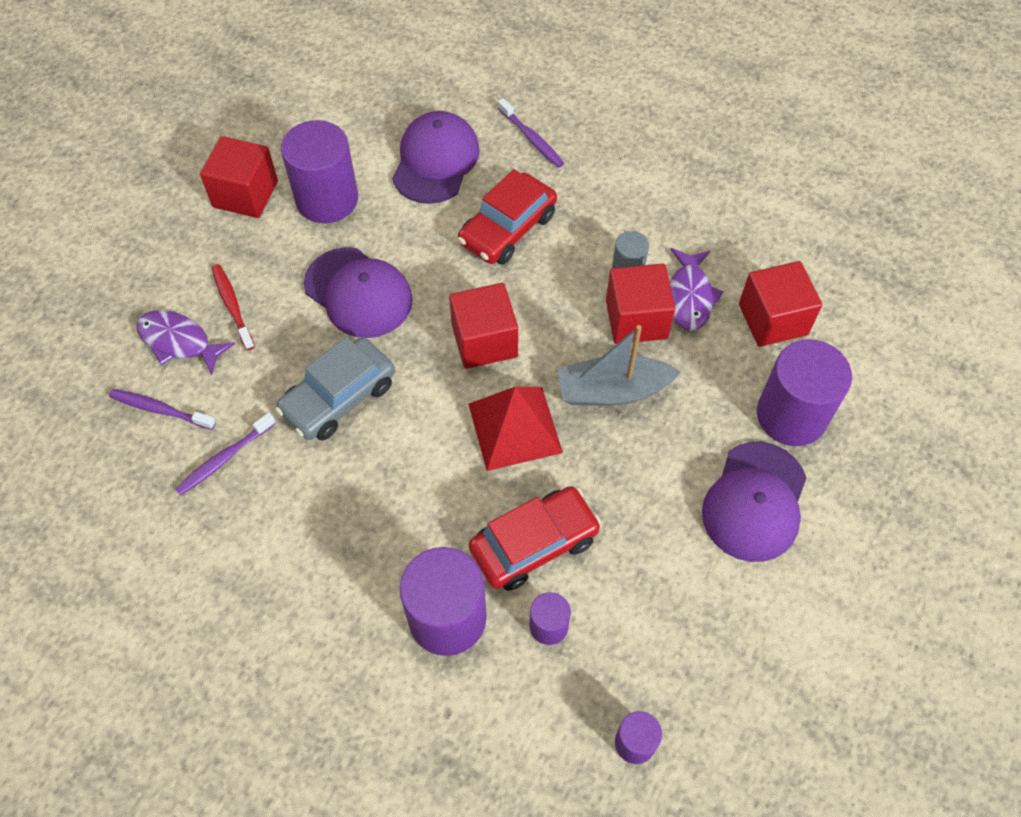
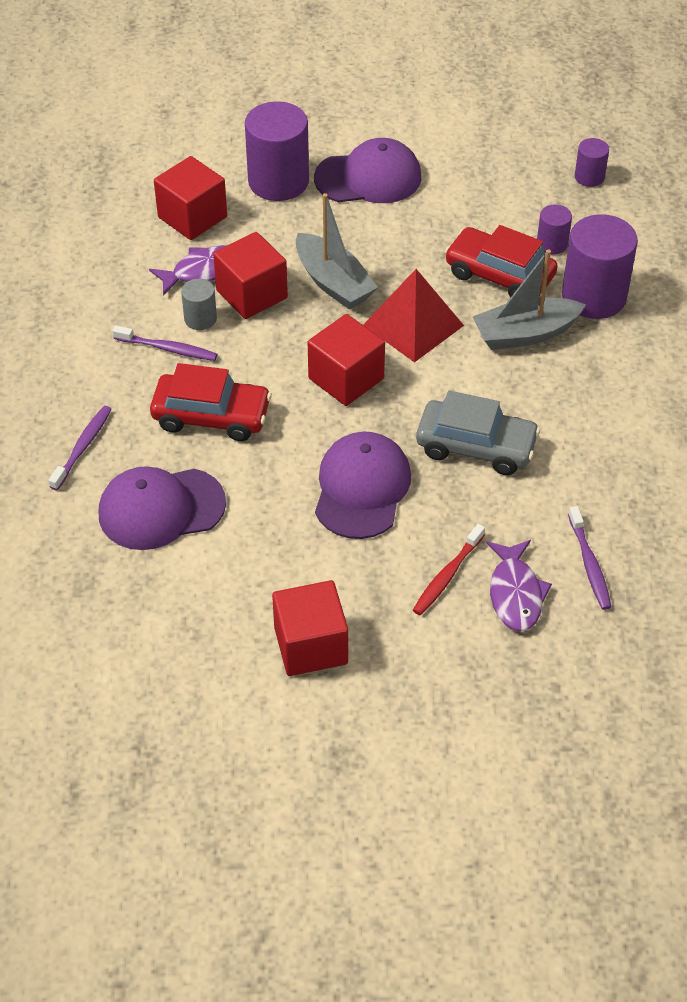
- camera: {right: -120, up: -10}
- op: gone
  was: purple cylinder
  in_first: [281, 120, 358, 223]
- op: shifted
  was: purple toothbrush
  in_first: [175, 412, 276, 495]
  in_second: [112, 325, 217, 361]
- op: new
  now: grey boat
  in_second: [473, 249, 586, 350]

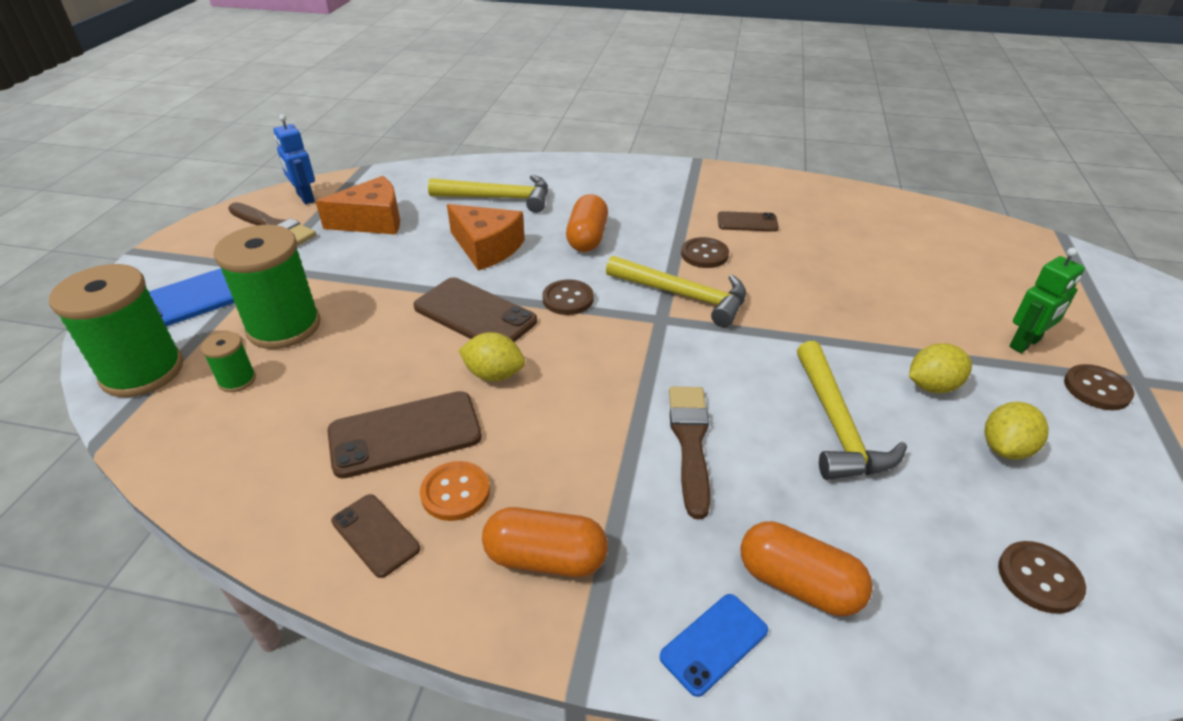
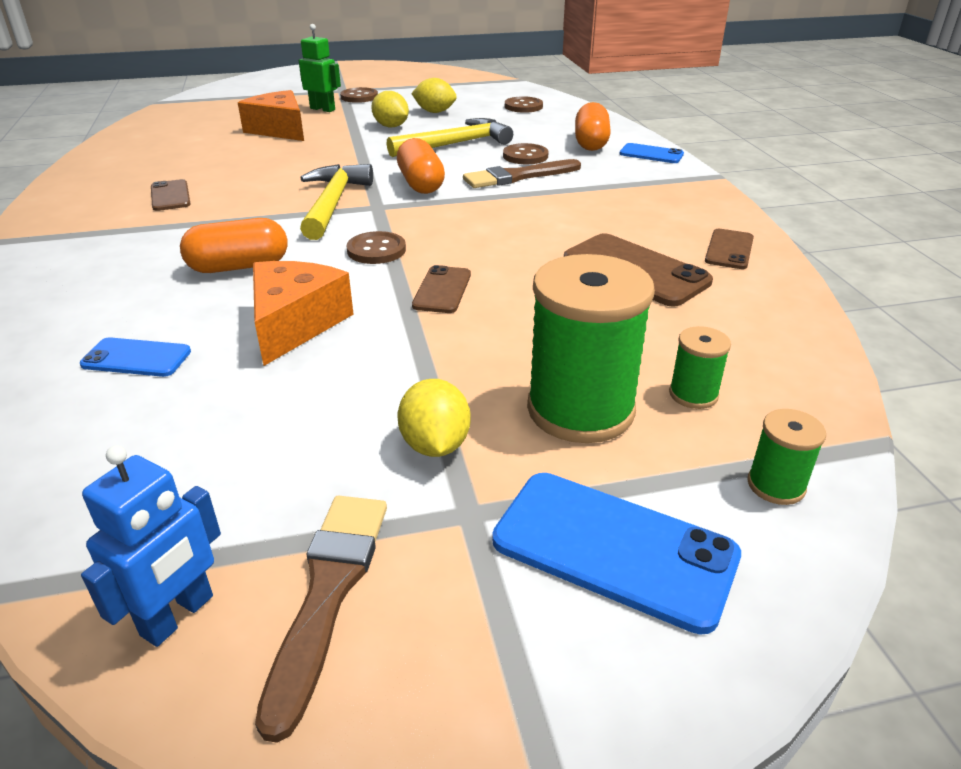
- camera: {right: -115, up: -5}
- op: swapped
  was: yellow hammer
  now: blue phone
  in_first: [428, 175, 548, 213]
  in_second: [80, 337, 191, 377]
- op: shifted
  was: orange cheese
  in_first: [316, 176, 400, 235]
  in_second: [238, 90, 304, 141]
- op: shifted
  was: brown button
  in_first: [681, 237, 729, 268]
  in_second: [503, 143, 548, 164]
- op: scaled
  was: green spool
  in_first: [49, 264, 183, 397]
  in_second: [747, 409, 826, 505]
  ratio: 0.46
- op: scaled
  was: brown phone
  in_first: [413, 277, 537, 342]
  in_second: [412, 265, 471, 313]
  ratio: 0.58
- op: shifted
  was: yellow lemon
  in_first: [458, 332, 525, 381]
  in_second: [397, 379, 471, 457]
- op: gone
  was: orange button
  in_first: [420, 461, 490, 521]
- op: shifted
  was: orange capsule
  in_first: [482, 507, 608, 577]
  in_second: [397, 138, 445, 194]

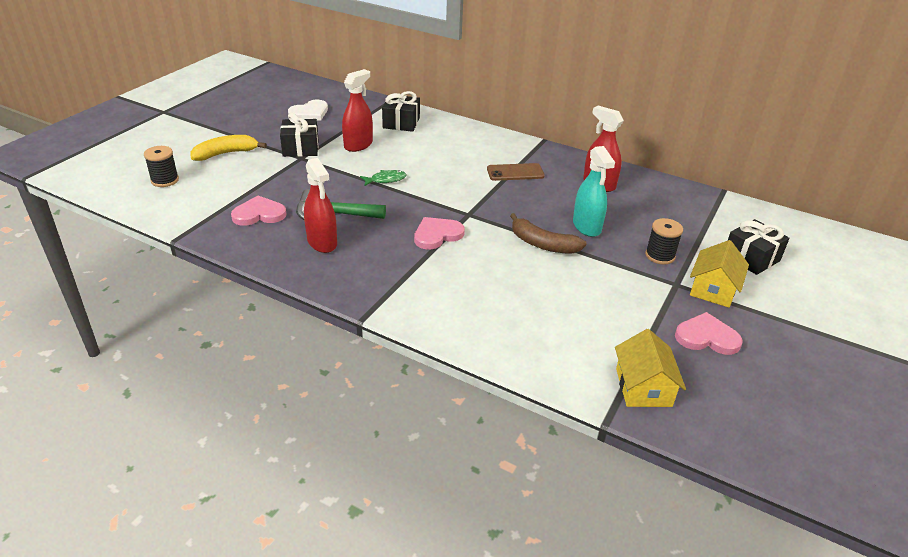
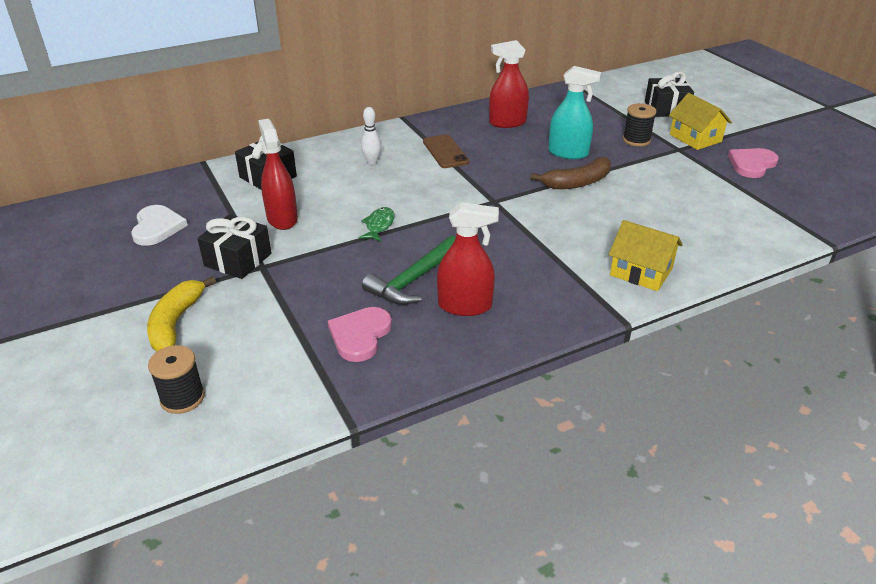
- camera: {right: -55, up: 0}
- op: rotated
  was: brown phone
  in_first: [487, 163, 545, 181]
  in_second: [423, 134, 469, 168]
  clockwise: -45
- op: gone
  was: pink heart
  in_first: [414, 217, 465, 250]
- op: shifted
  was: yellow house
  in_first: [615, 329, 686, 407]
  in_second: [609, 220, 683, 291]
- op: new
  now: white bowling pin
  in_second: [361, 107, 381, 165]

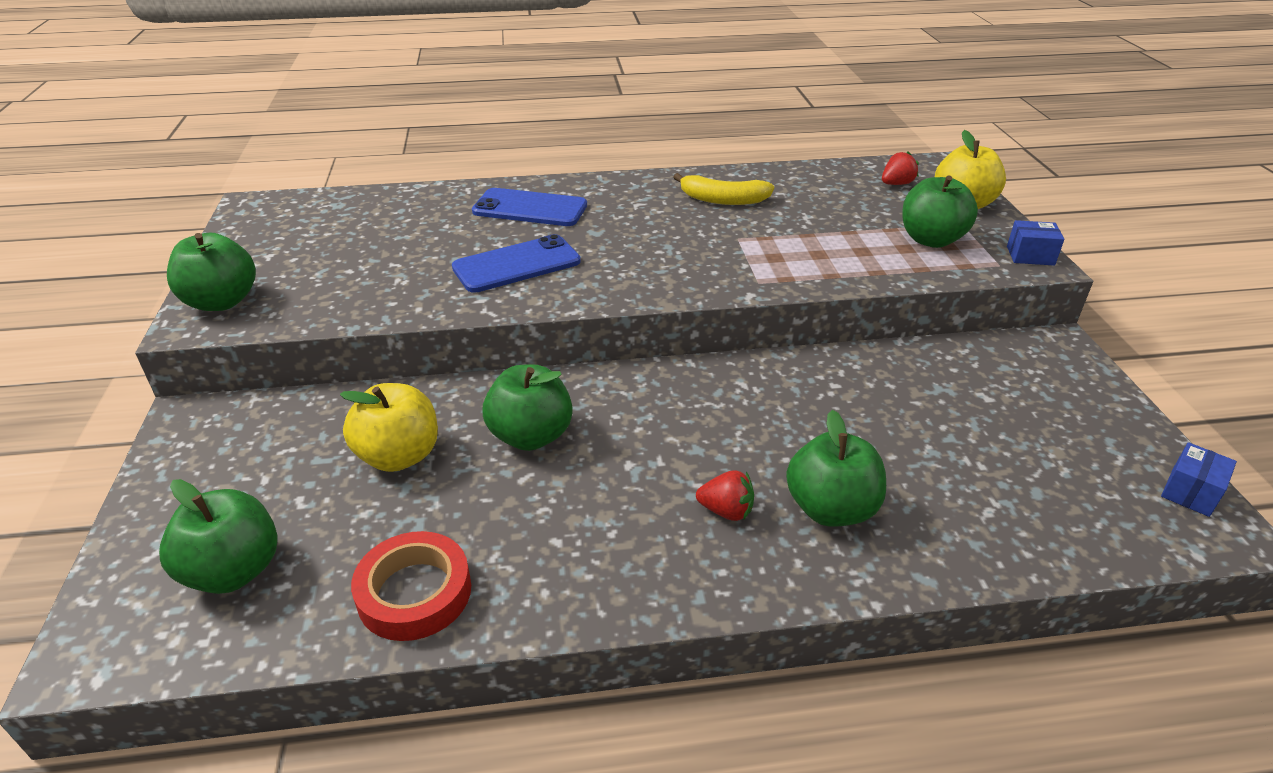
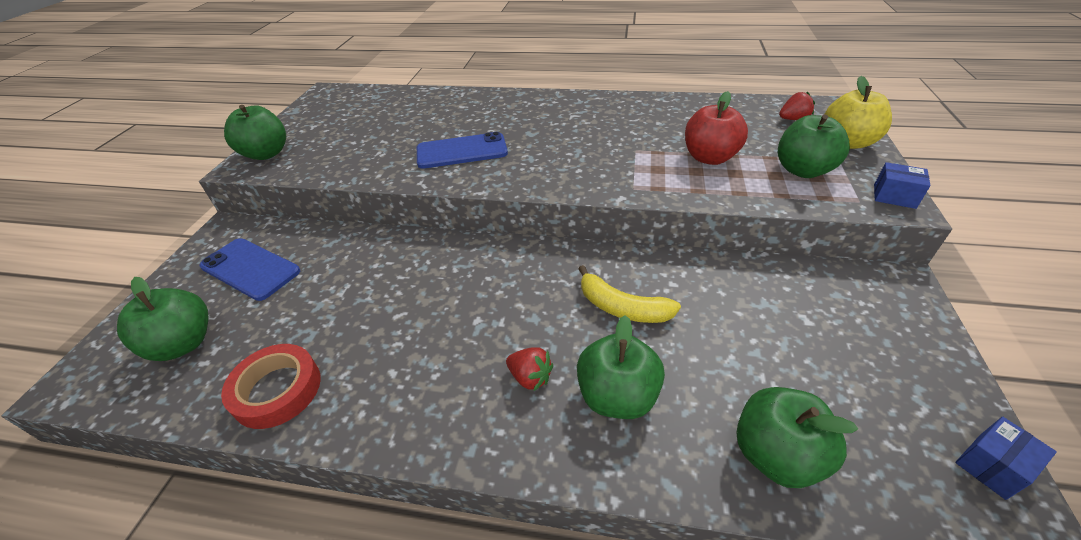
- camera: {right: 20, up: 5}
- op: shifted
  was: yellow banana
  in_first: [673, 173, 774, 205]
  in_second: [578, 265, 681, 323]
- op: shifted
  was: blue phone
  in_first: [472, 188, 587, 226]
  in_second: [200, 238, 300, 301]
- op: shifted
  was: green apple
  in_first: [483, 364, 573, 451]
  in_second: [737, 387, 858, 488]
- op: gone
  was: yellow apple
  in_first: [340, 383, 438, 472]
- op: new
  now: red apple
  in_second: [685, 91, 748, 165]

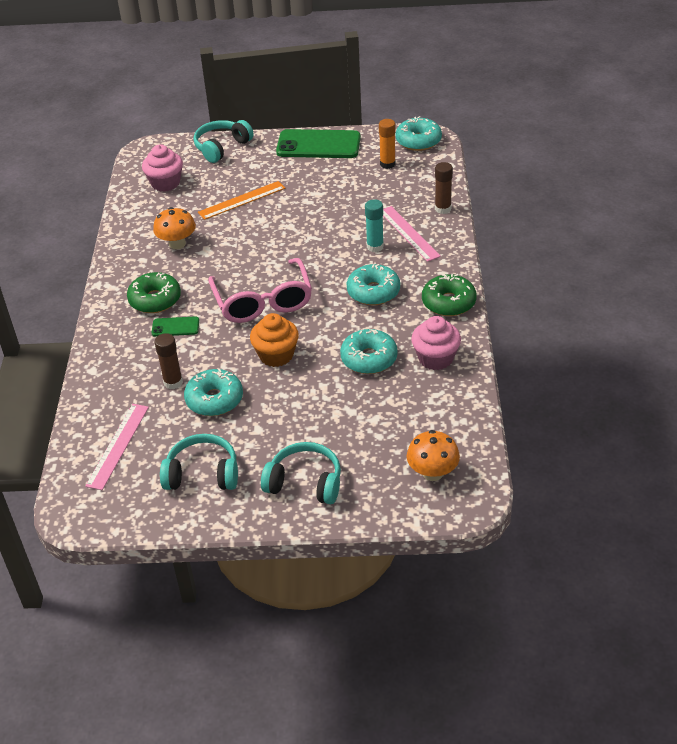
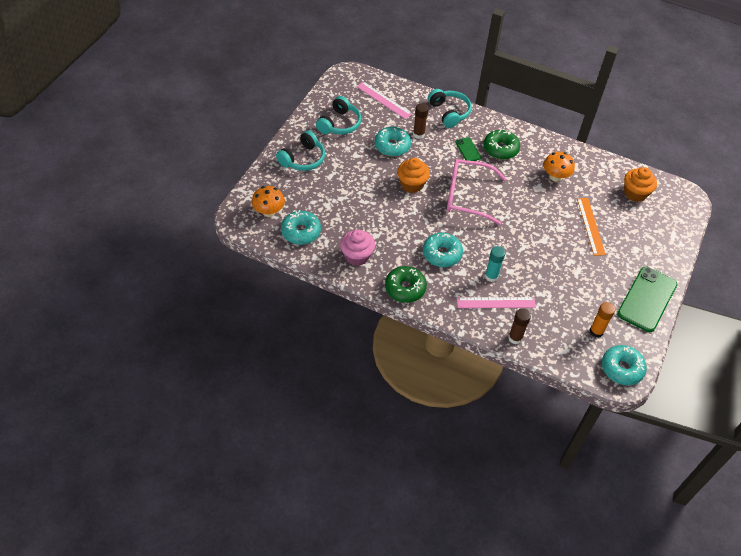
- camera: {right: 110, up: 10}
- op: shifted
  was: turquoise headphones
  in_first: [194, 120, 254, 163]
  in_second: [428, 89, 472, 128]
- op: repainted
  was: pink cupcake
  now: orange cupcake
  in_first: [142, 144, 183, 192]
  in_second: [624, 167, 657, 202]
- op: rotated
  was: green phone
  in_first: [152, 316, 199, 337]
  in_second: [455, 137, 481, 161]
  clockwise: -45
- op: shifted
  was: turquoise donut
  in_first: [340, 329, 398, 374]
  in_second: [281, 210, 321, 245]

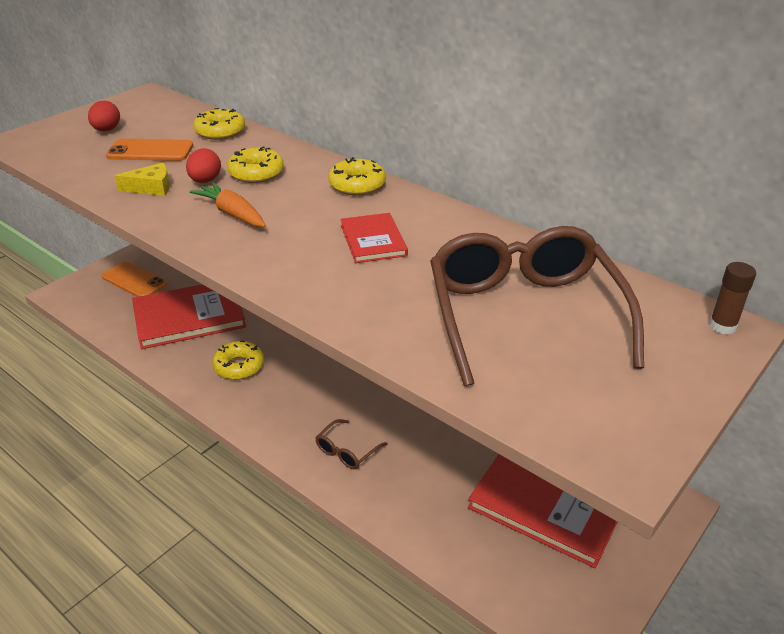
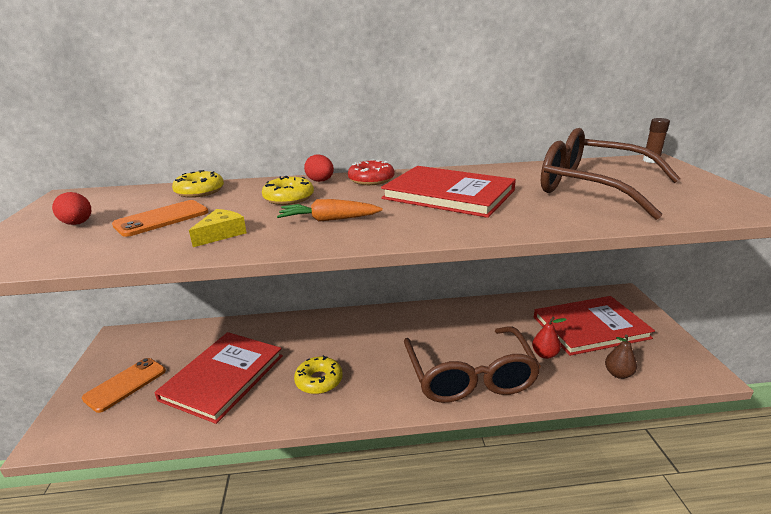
- camera: {right: -45, up: -10}
- op: shifted
  was: red egg
  in_first: [186, 148, 221, 183]
  in_second: [304, 154, 334, 182]
- op: repainted
  was: yellow donut
  now: red donut
  in_first: [328, 157, 386, 195]
  in_second: [348, 160, 394, 185]
- op: scaled
  was: red book
  in_first: [340, 213, 408, 263]
  in_second: [381, 166, 516, 218]
  ratio: 1.89
- op: rotated
  was: orange phone
  in_first: [102, 262, 167, 297]
  in_second: [82, 358, 166, 413]
  clockwise: -45
- op: scaled
  was: brown glasses
  in_first: [315, 419, 387, 469]
  in_second: [404, 326, 541, 403]
  ratio: 2.45
- op: new
  now: red pear
  in_second: [532, 317, 567, 359]
- op: new
  now: brown pear
  in_second: [605, 335, 637, 379]

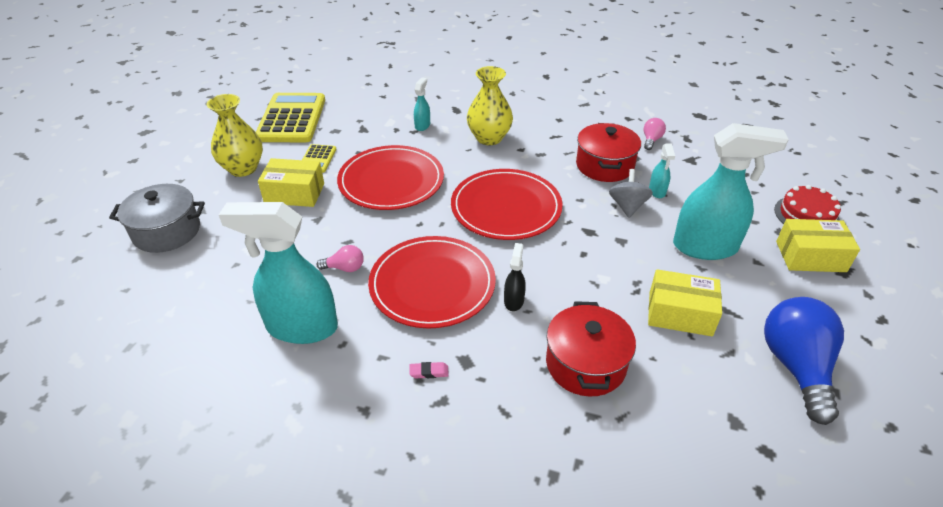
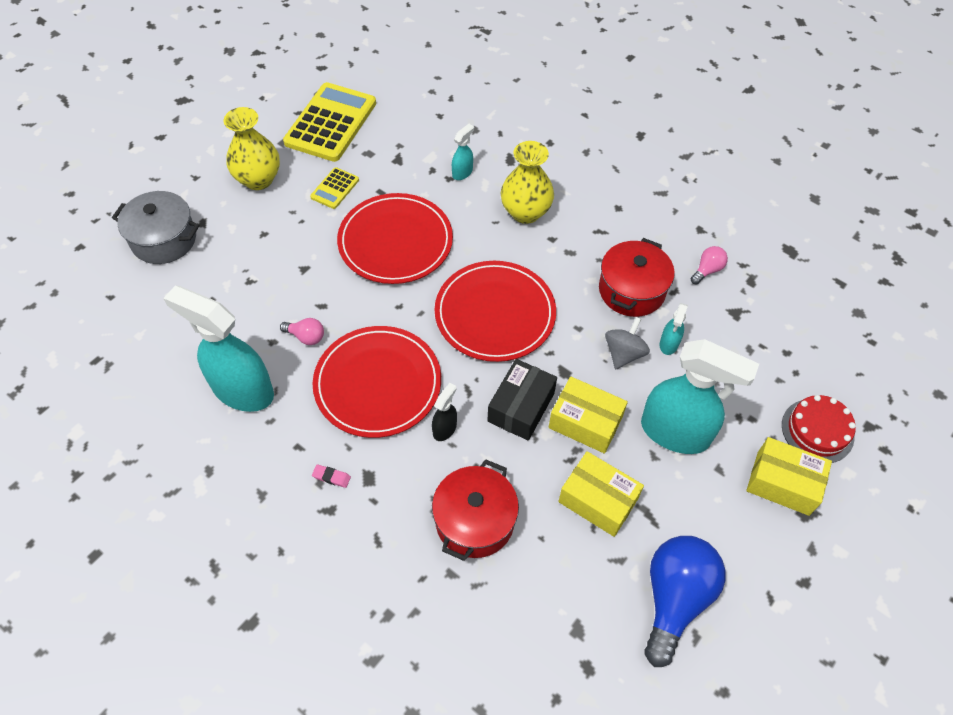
- camera: {right: 20, up: 15}
- op: shifted
  was: yellow box
  in_first: [258, 158, 324, 207]
  in_second: [549, 377, 628, 454]
- op: new
  now: black box
  in_second: [487, 359, 557, 441]

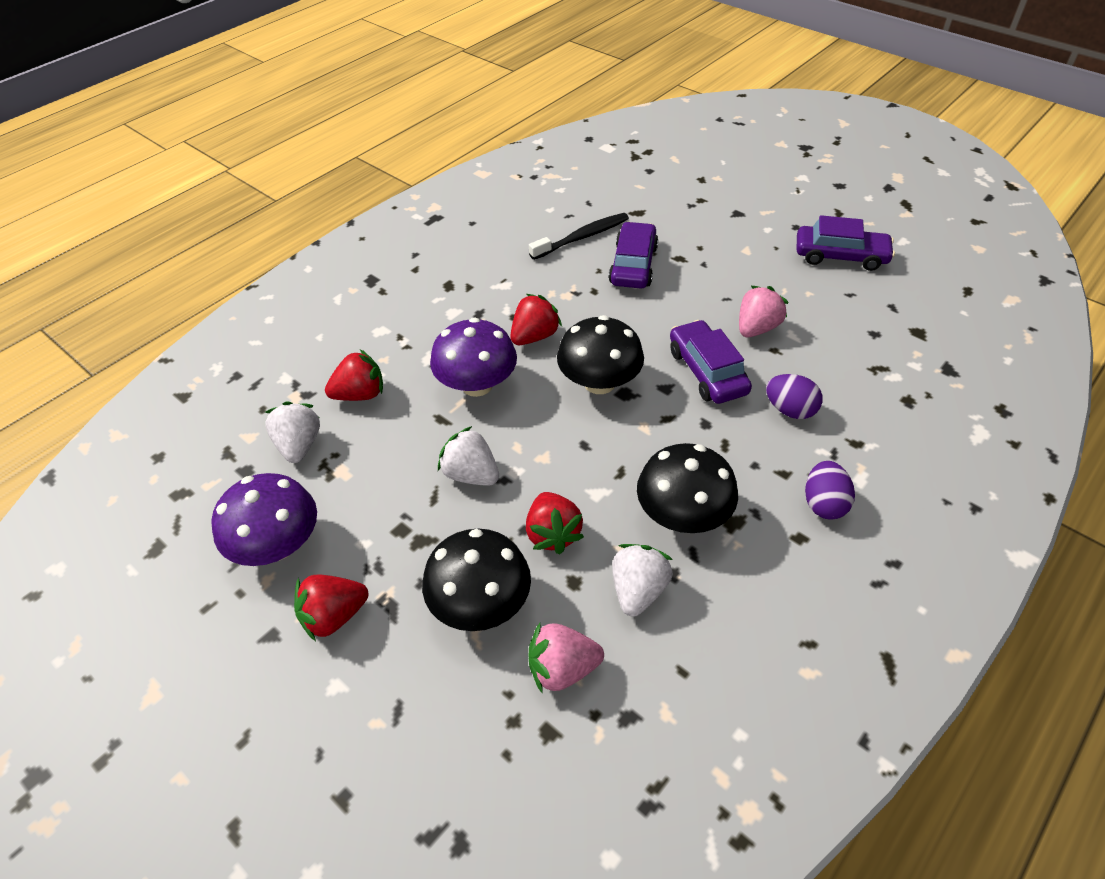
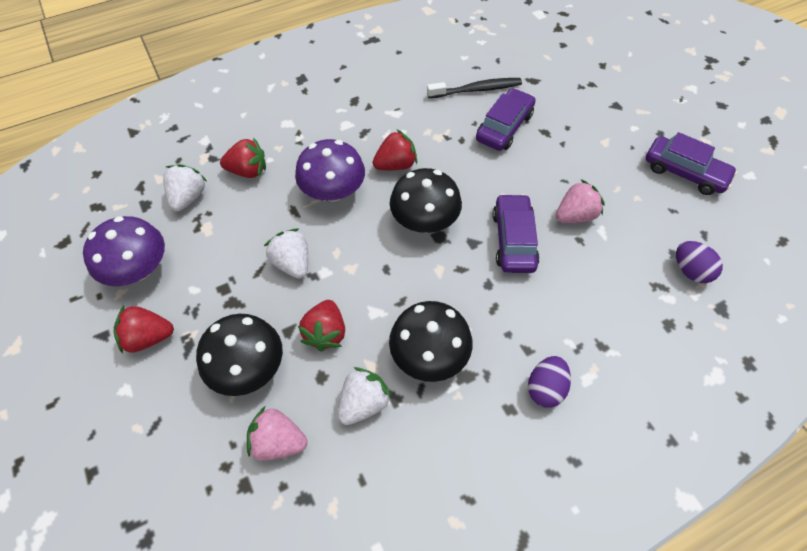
- camera: {right: 20, up: 10}
- op: shifted
  was: purple egg
  in_first: [766, 374, 823, 419]
  in_second: [676, 241, 723, 283]

